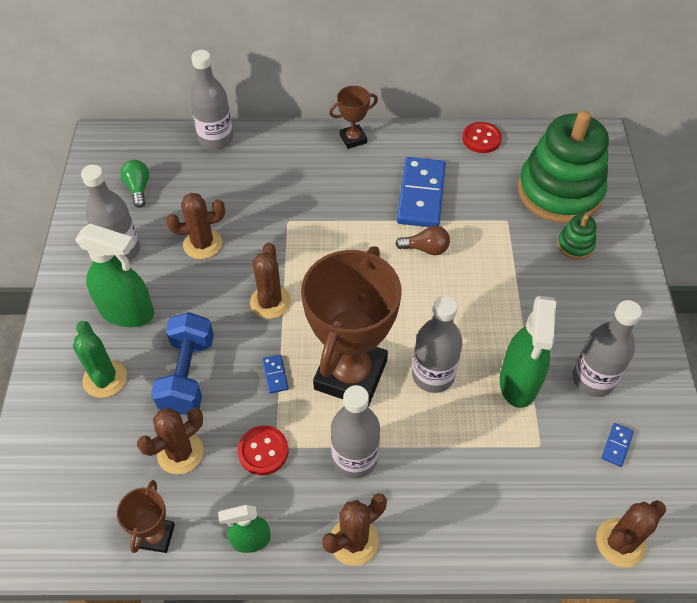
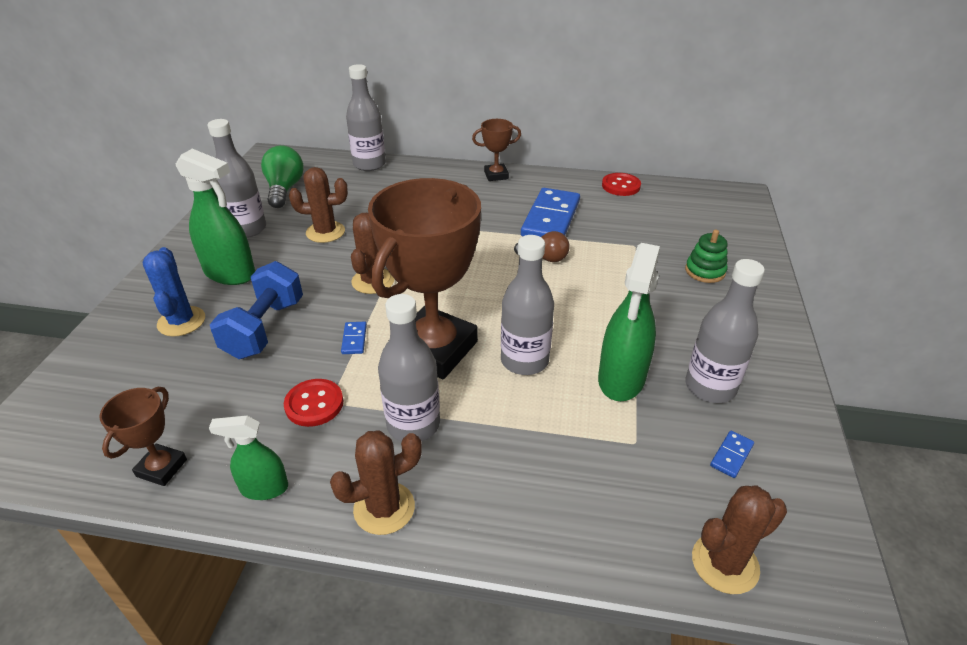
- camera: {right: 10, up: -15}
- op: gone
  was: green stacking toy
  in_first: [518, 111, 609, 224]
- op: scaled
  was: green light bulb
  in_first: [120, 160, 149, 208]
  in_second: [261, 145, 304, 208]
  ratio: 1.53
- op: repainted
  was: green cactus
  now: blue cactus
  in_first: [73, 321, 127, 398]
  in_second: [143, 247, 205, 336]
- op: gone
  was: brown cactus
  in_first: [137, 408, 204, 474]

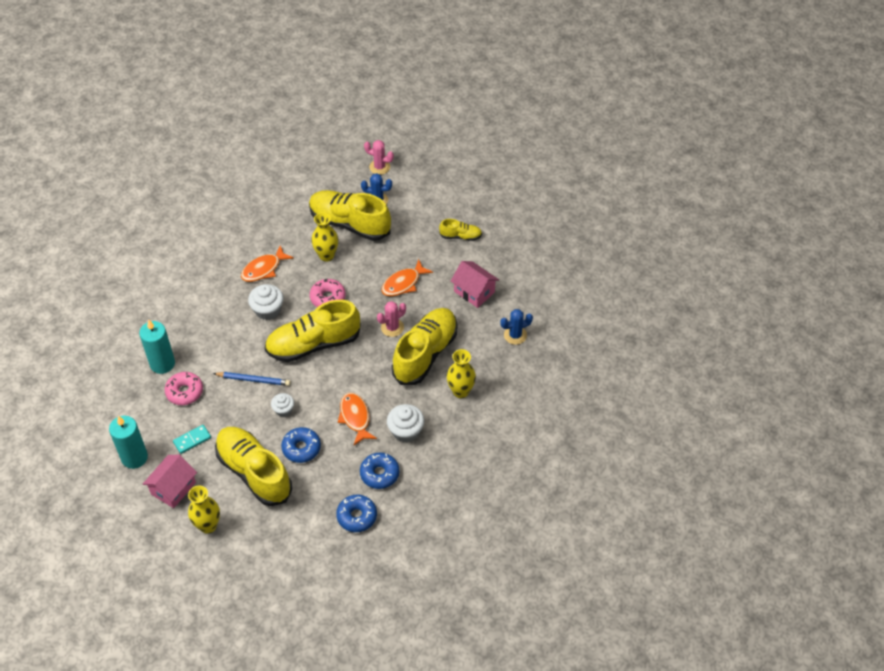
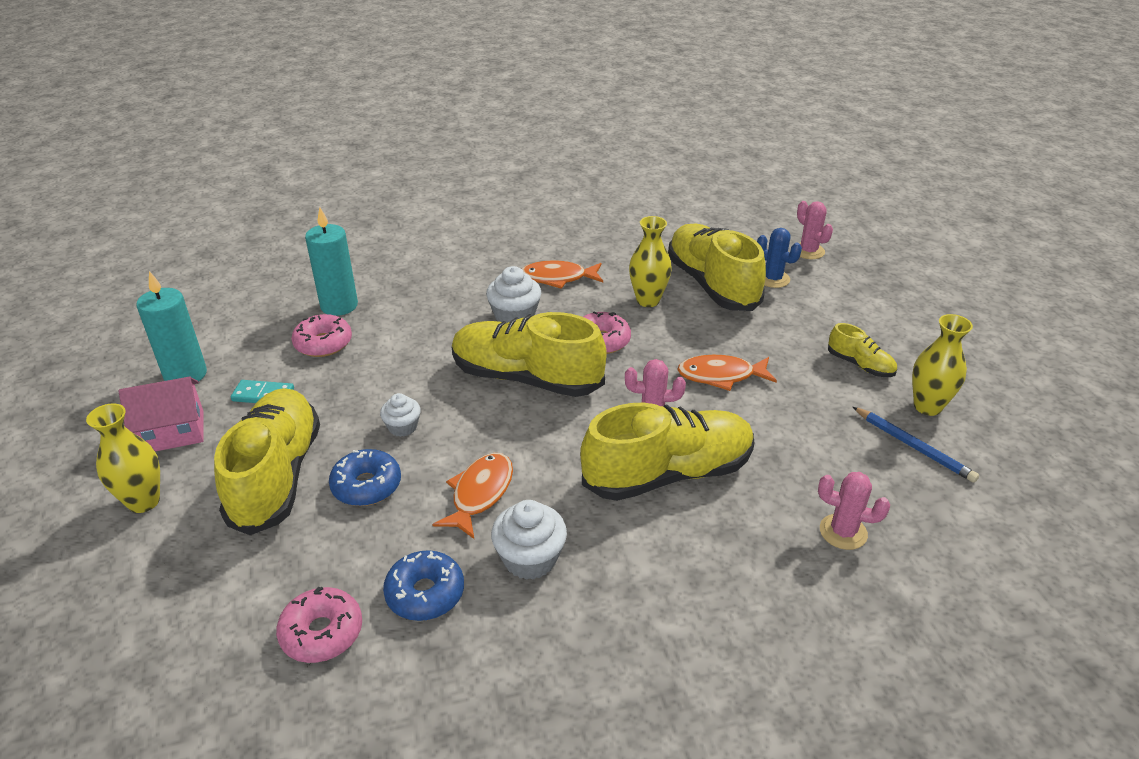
- camera: {right: 40, up: -15}
- op: gone
  was: pink house
  in_first: [451, 261, 499, 308]
- op: repainted
  was: blue cactus
  now: pink cactus
  in_first: [500, 309, 533, 345]
  in_second: [818, 472, 890, 550]
- op: shifted
  was: yellow vase
  in_first: [447, 349, 476, 398]
  in_second: [912, 314, 973, 416]
- op: shifted
  was: blue pencil
  in_first: [213, 372, 291, 386]
  in_second: [853, 407, 979, 483]
- op: repainted
  was: blue donut
  now: pink donut
  in_first: [336, 495, 377, 532]
  in_second: [276, 586, 362, 663]

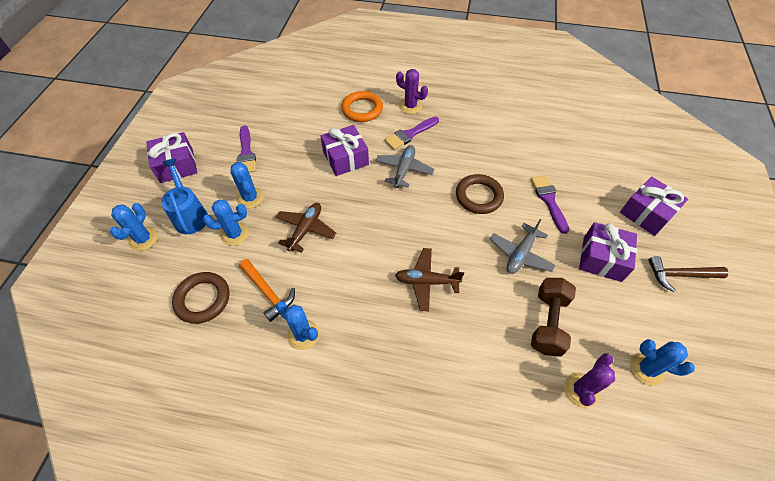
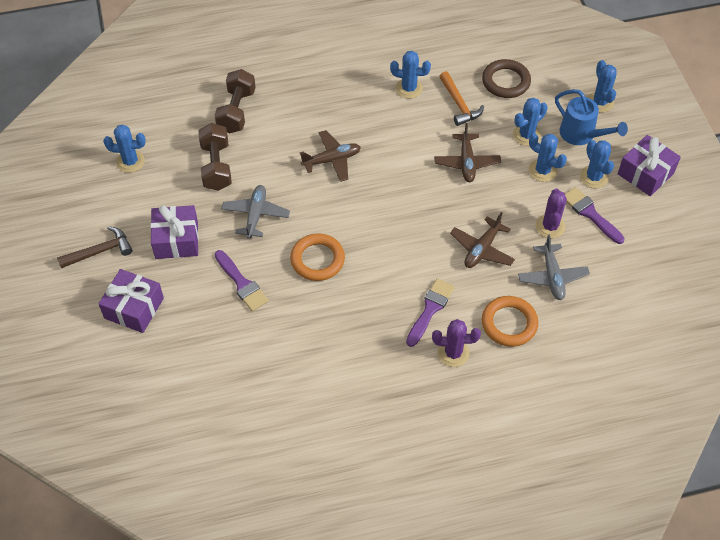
- camera: {right: 155, up: 0}
- op: swapped
  was: purple gift
  now: brown plane
  in_first: [320, 125, 369, 176]
  in_second: [450, 212, 515, 268]
- op: shifted
  was: grey plane
  in_first: [376, 145, 434, 188]
  in_second: [518, 235, 590, 300]
- op: repainted
  was: brown ring
  now: orange ring
  in_first: [456, 174, 504, 214]
  in_second: [290, 233, 345, 281]
- op: rotated
  was: orange hammer
  in_first: [239, 259, 295, 322]
  in_second: [439, 71, 484, 126]
  clockwise: -135
- op: shifted
  was: purple cactus
  in_first: [564, 353, 615, 408]
  in_second: [536, 189, 567, 238]
- op: new
  now: brown dumbbell
  in_second: [214, 69, 256, 133]
- op: new
  now: blue cactus
  in_second: [580, 140, 614, 188]

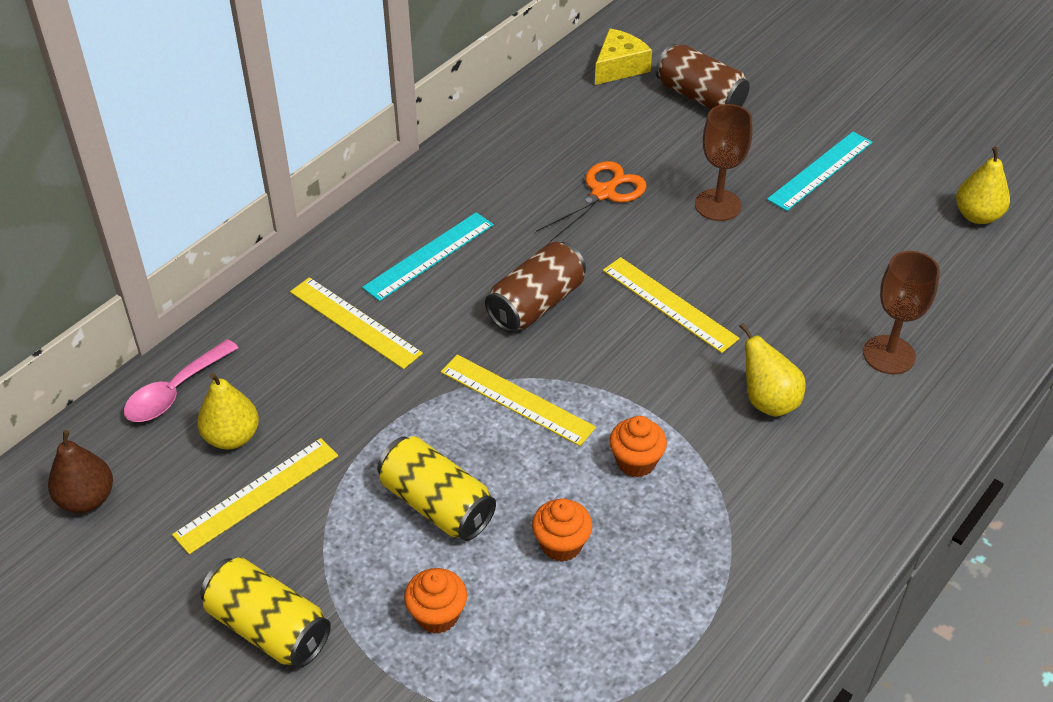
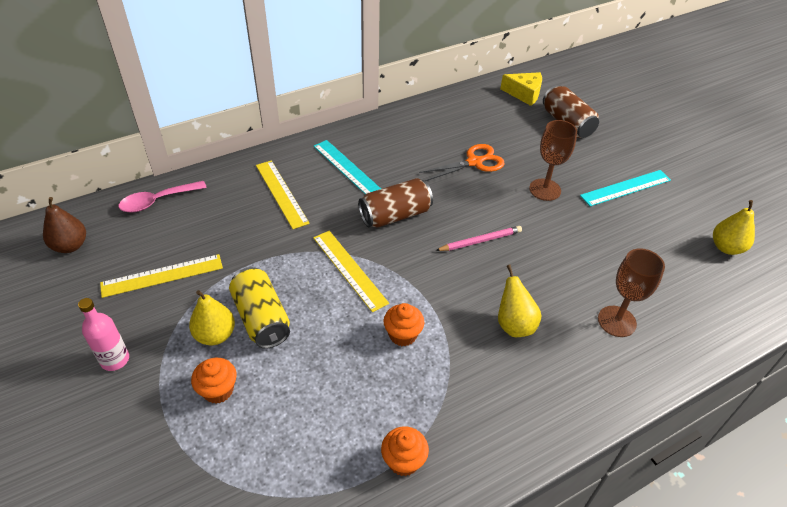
- camera: {right: 20, up: 0}
- op: rotated
  was: yellow cheese
  in_first: [595, 28, 652, 85]
  in_second: [500, 72, 542, 106]
  clockwise: 45
- op: rotated
  was: turquoise ruler
  in_first: [362, 212, 494, 301]
  in_second: [314, 140, 381, 195]
  clockwise: 75
- op: swapped
  was: yellow ruler
  now: pink pencil
  in_first: [603, 257, 740, 353]
  in_second: [435, 226, 522, 251]
- op: shifted
  was: yellow pear
  in_first: [197, 373, 259, 449]
  in_second: [189, 290, 235, 345]
- op: shifted
  was: orange cupcake
  in_first: [532, 498, 592, 562]
  in_second: [381, 426, 429, 476]
- op: swapped
  was: yellow can
  now: pink bottle
  in_first: [200, 557, 331, 668]
  in_second: [78, 298, 129, 371]

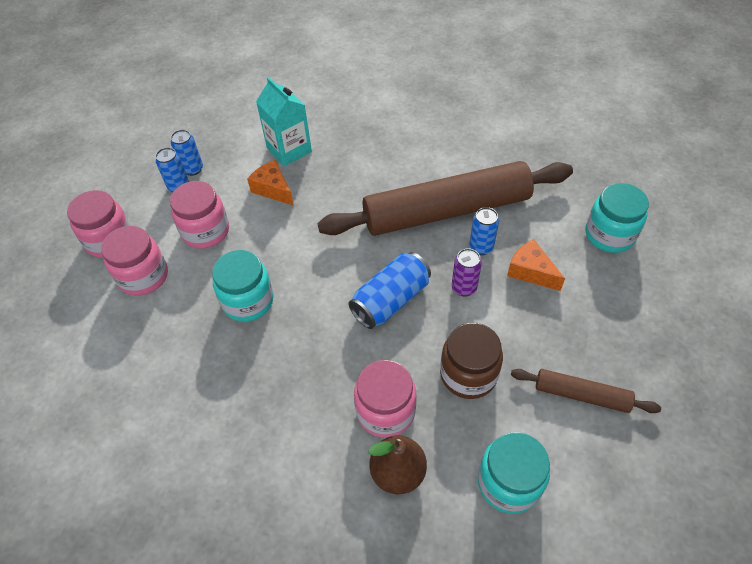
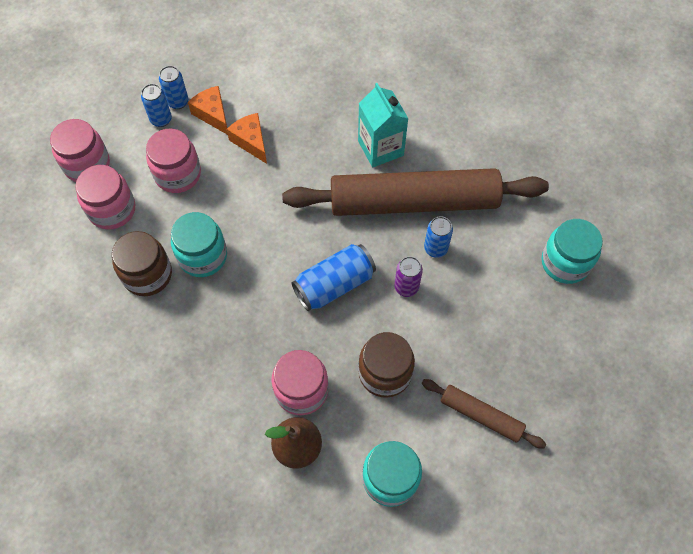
- camera: {right: 10, up: 10}
- op: shifted
  was: turquoise carton
  in_first: [256, 77, 312, 166]
  in_second: [358, 83, 409, 168]
- op: shifted
  was: orange cheese
  in_first: [507, 239, 565, 291]
  in_second: [188, 86, 228, 135]
- op: new
  now: brown jar
  in_second: [112, 231, 172, 296]

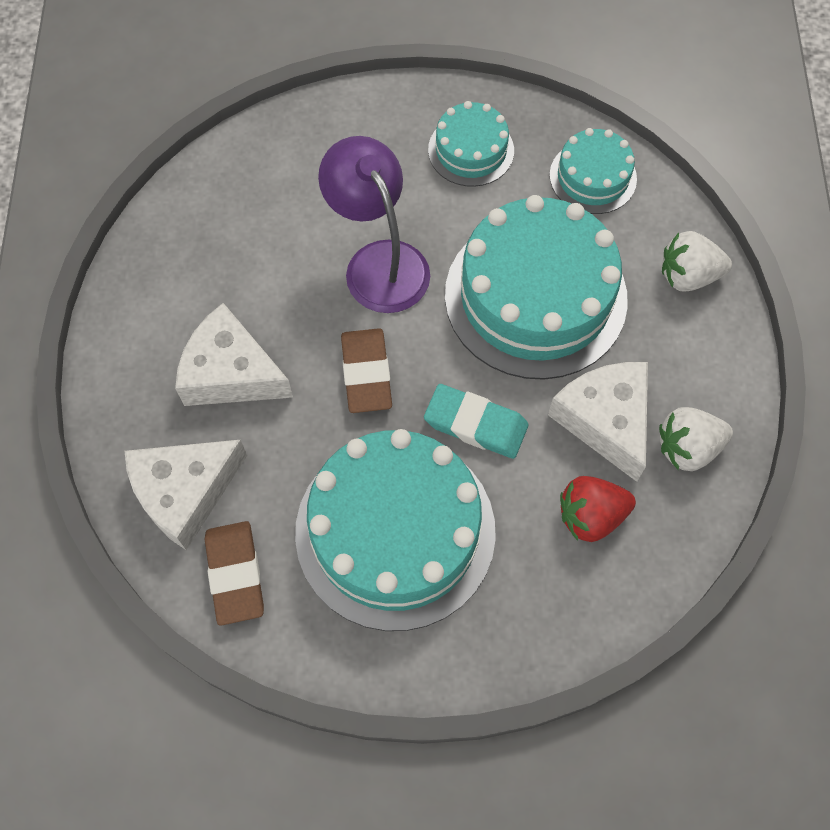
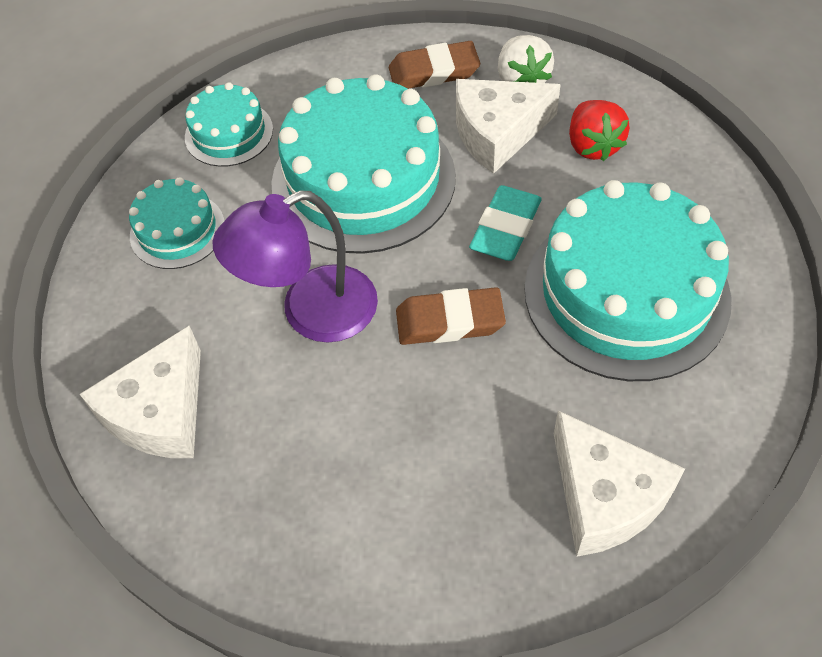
- camera: {right: -85, up: -10}
- op: gone
  was: white strawberry
  in_first: [662, 231, 732, 292]
- op: shifted
  was: white cheese
  in_first: [175, 303, 293, 406]
  in_second: [79, 326, 201, 458]
- op: shifted
  was: brown eraser
  in_first: [205, 521, 264, 626]
  in_second: [389, 41, 480, 89]

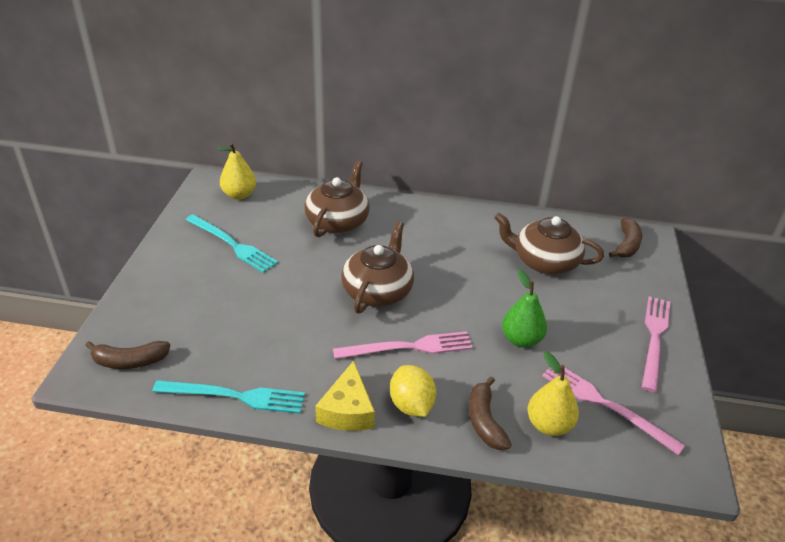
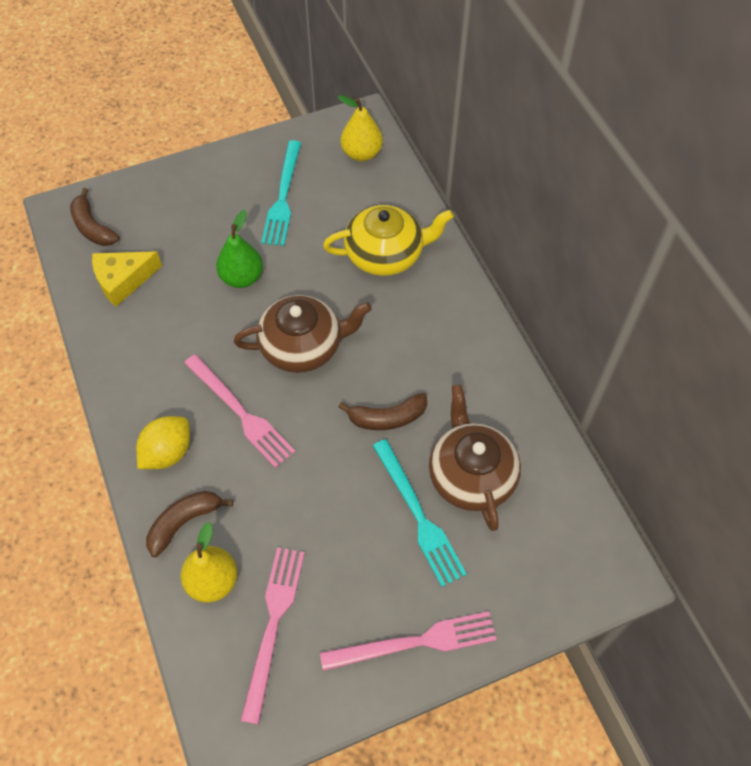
- camera: {right: 60, up: 20}
- op: repainted
  was: brown teapot
  now: yellow teapot
  in_first: [304, 160, 370, 237]
  in_second: [323, 205, 454, 276]
- op: shifted
  was: brown banana
  in_first: [609, 218, 642, 258]
  in_second: [338, 393, 427, 430]
- op: shifted
  was: green pear
  in_first: [502, 269, 547, 348]
  in_second: [216, 210, 263, 288]
- op: shifted
  was: yellow cheese
  in_first: [315, 361, 375, 431]
  in_second: [92, 251, 162, 307]
- op: shifted
  was: turquoise fork
  in_first: [152, 380, 305, 414]
  in_second: [372, 439, 467, 587]

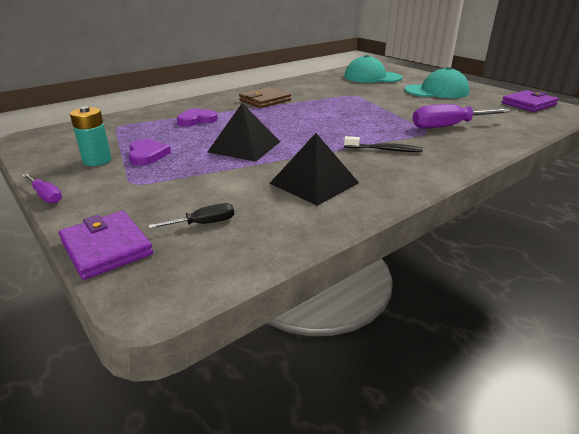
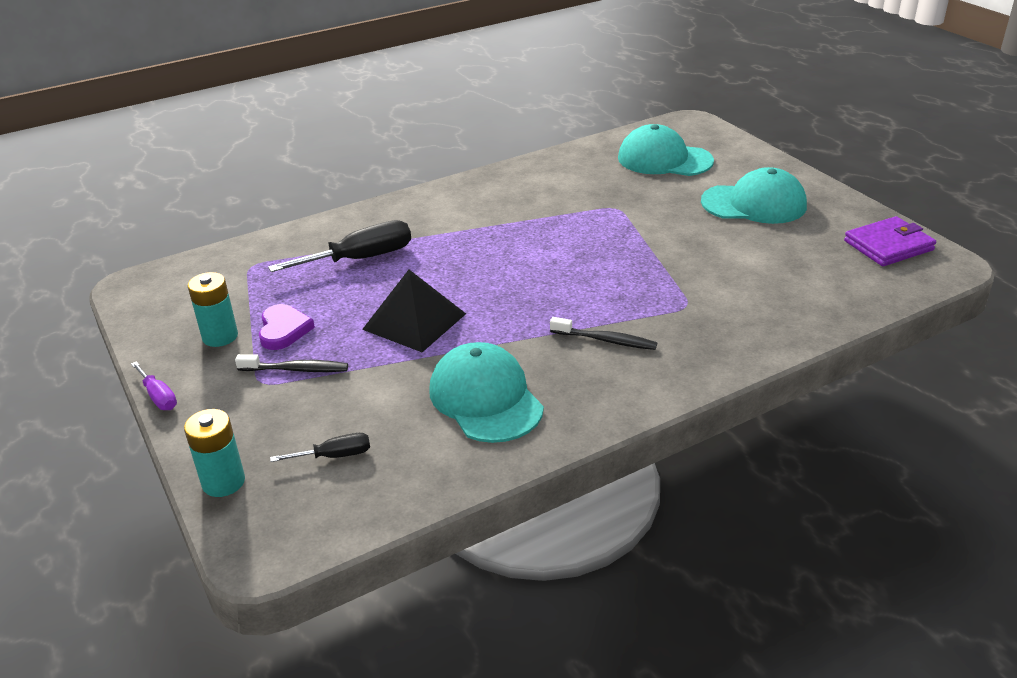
- camera: {right: 10, up: 5}
- op: gone
  was: brown wallet
  in_first: [239, 87, 291, 108]
- op: gone
  was: purple screwdriver
  in_first: [412, 104, 510, 129]
- op: swapped
  was: purple heart
  now: black screwdriver
  in_first: [177, 108, 218, 126]
  in_second: [268, 220, 411, 272]
- op: swapped
  was: black pyramid
  now: turquoise cap
  in_first: [269, 133, 359, 206]
  in_second: [429, 342, 544, 443]
- op: swapped
  was: purple wallet
  now: turquoise battery
  in_first: [59, 211, 153, 280]
  in_second: [184, 409, 245, 497]
- op: new
  now: black toothbrush
  in_second: [235, 354, 348, 372]

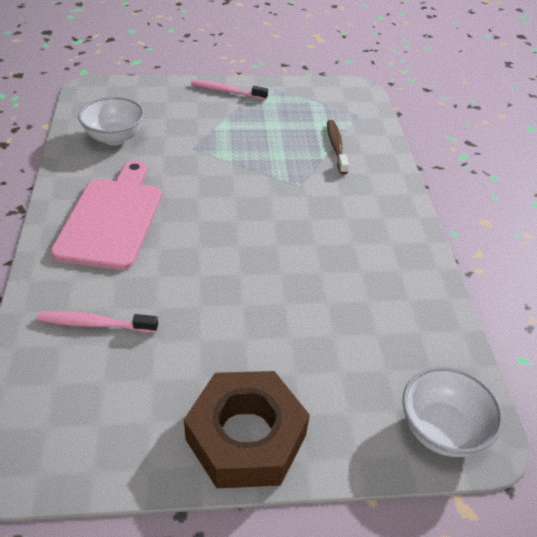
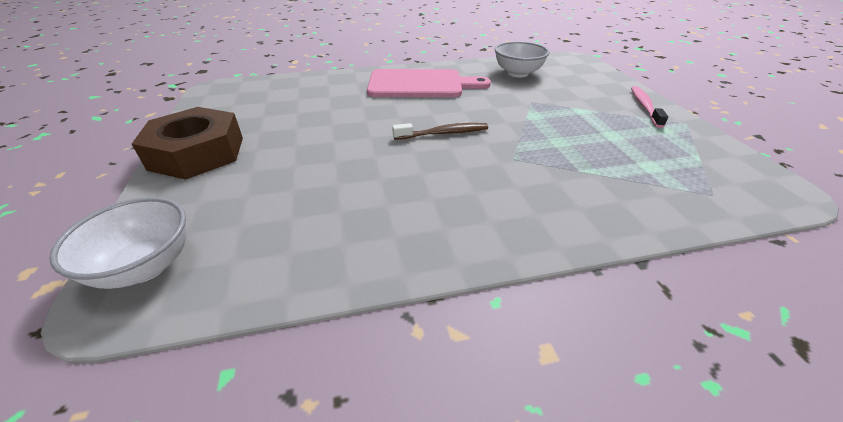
- camera: {right: 85, up: -5}
- op: shifted
  was: brown toothbrush
  in_first: [327, 120, 349, 174]
  in_second: [392, 123, 488, 140]
- op: gone
  was: pink toothbrush
  in_first: [37, 311, 158, 333]

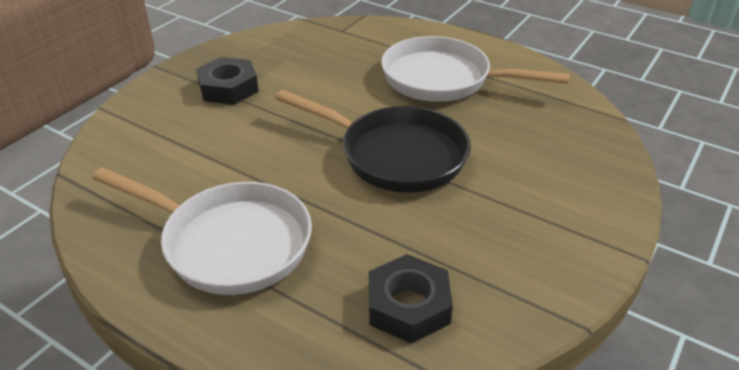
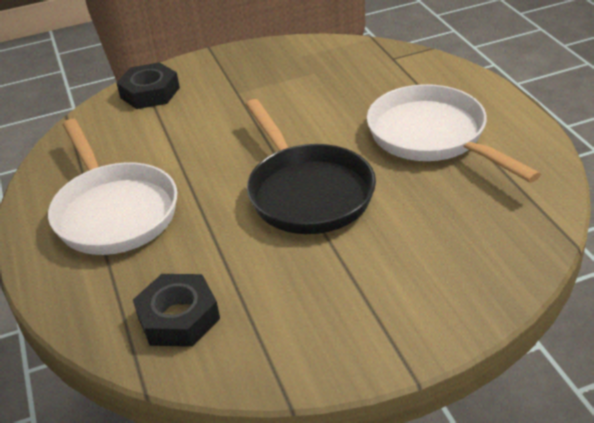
- camera: {right: 40, up: 0}
- op: shifted
  was: black nut
  in_first: [196, 57, 259, 105]
  in_second: [117, 62, 180, 109]

